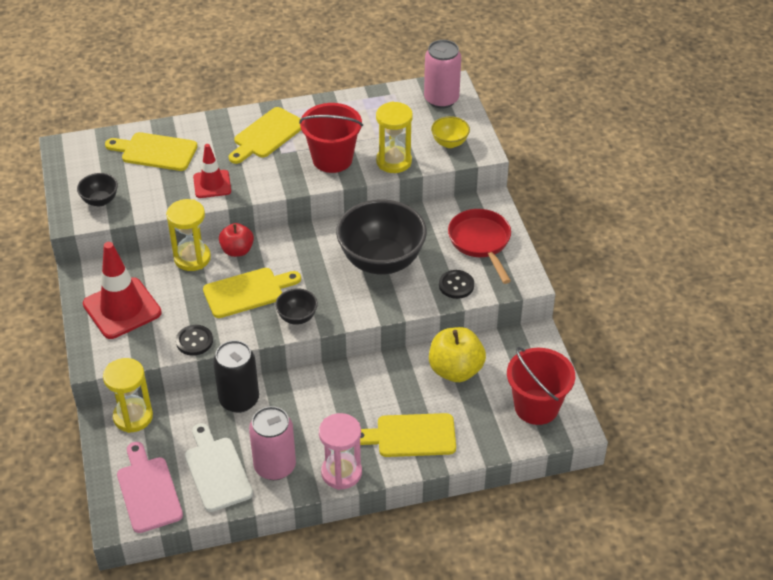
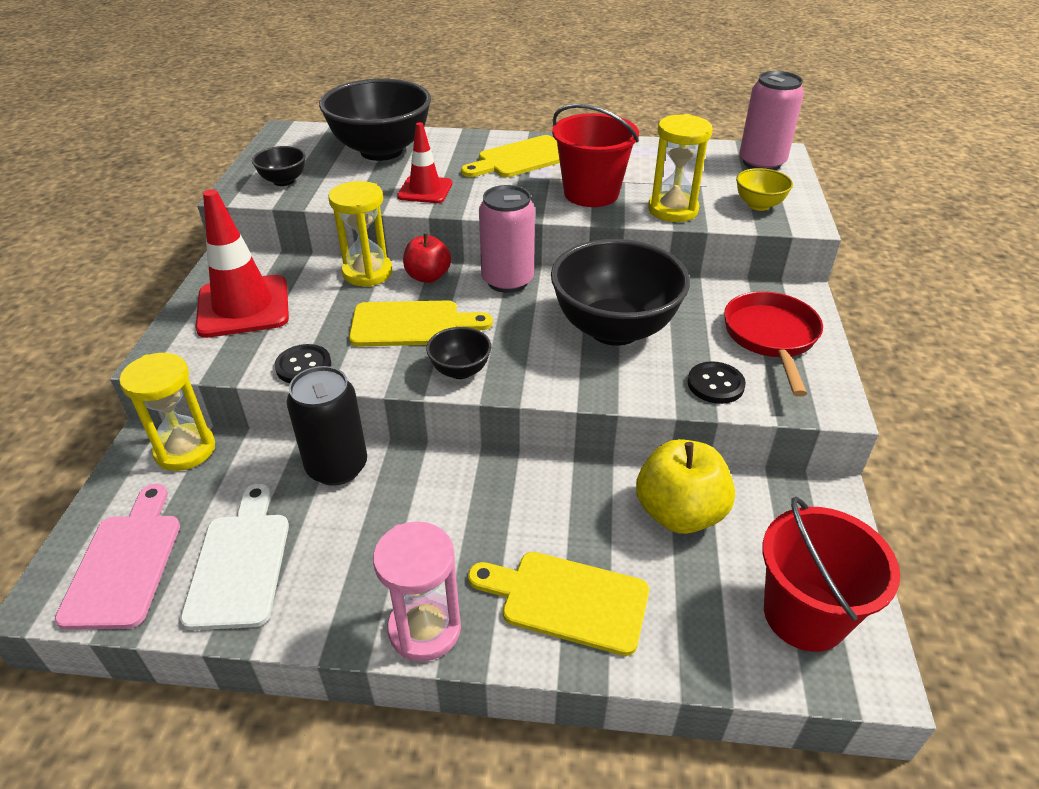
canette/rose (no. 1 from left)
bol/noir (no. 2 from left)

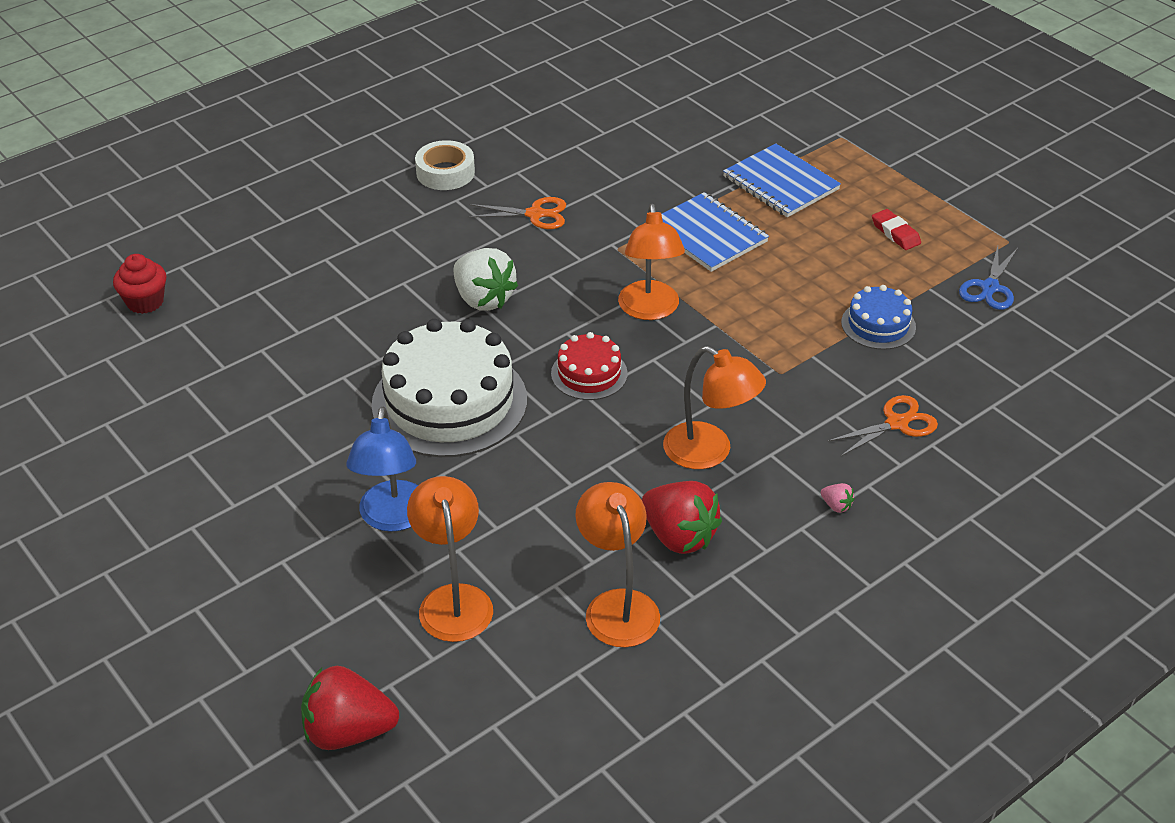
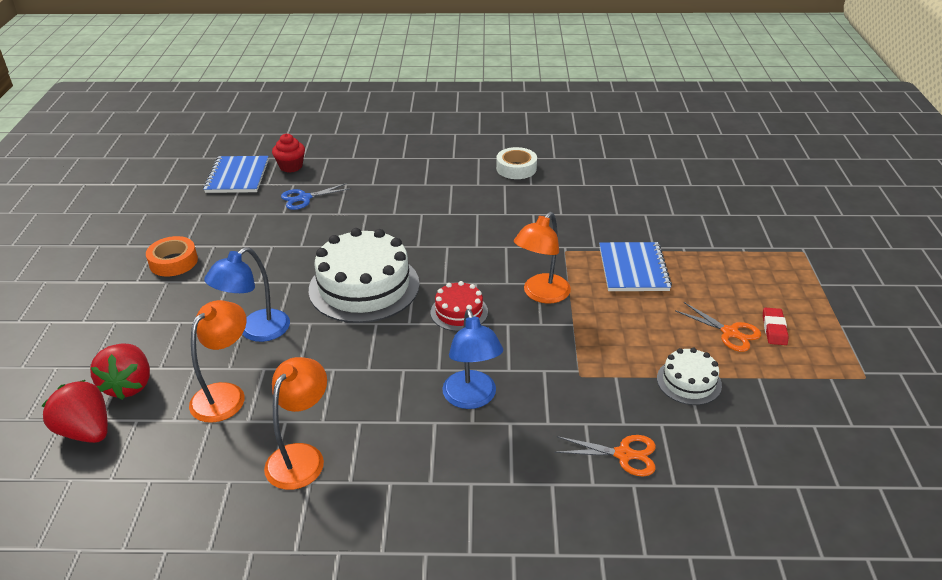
fraise/blanc
fraise/rose
ruban adhésif/orange
ciseaux/orange (no. 2 from left)
fraise/rouge (no. 2 from left)
carnet/bleu (no. 1 from left)
ciseaux/bleu
lampe/bleu (no. 2 from left)
gâteau/blanc (no. 2 from left)

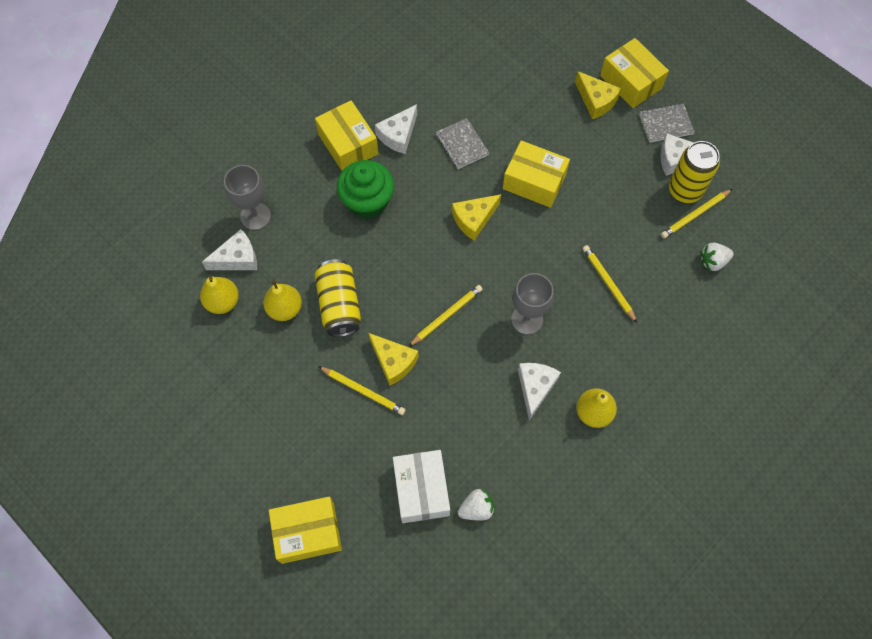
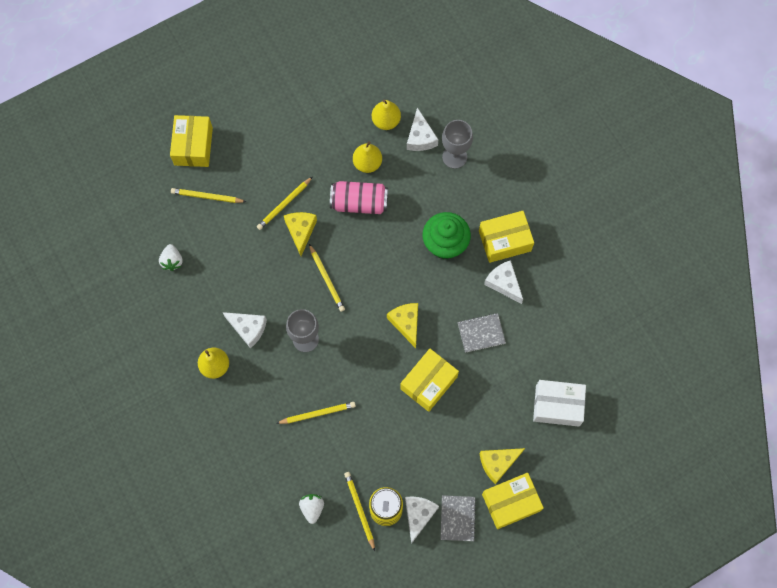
crayon/jaune (no. 1 from left)
boîte/blanc
canette/rose
fromage/jaune (no. 1 from left)

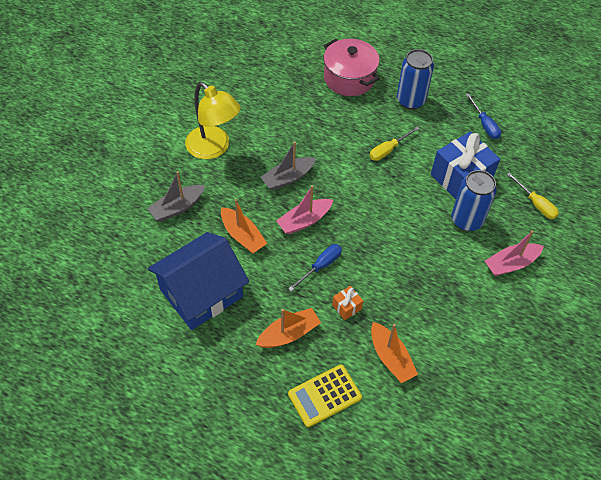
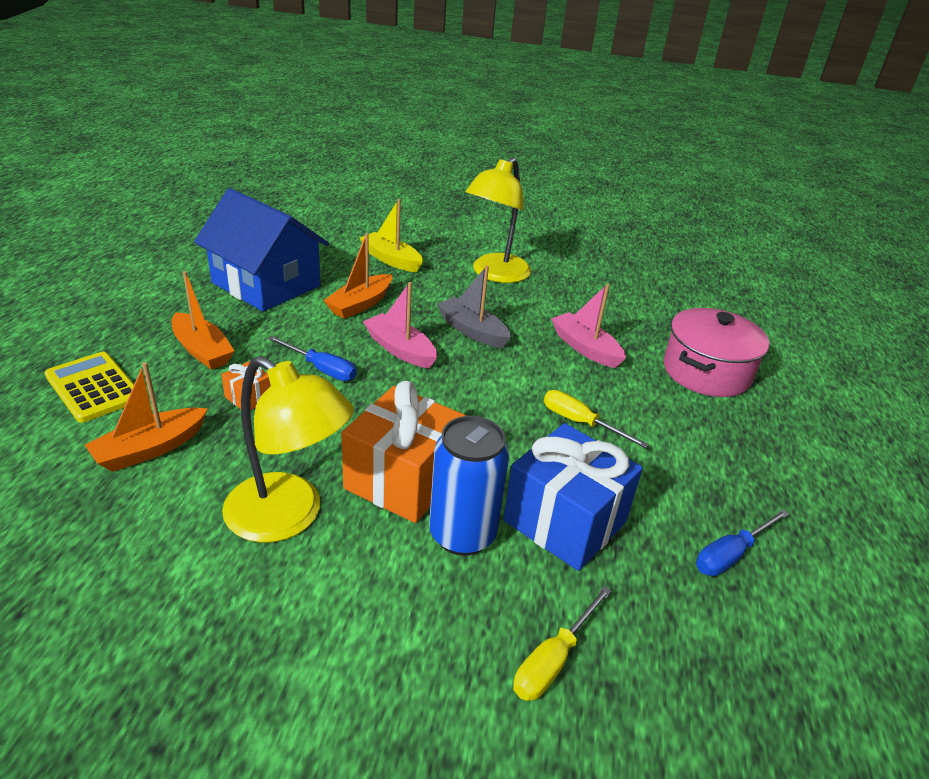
canette/bleu (no. 1 from left in the first image)
lampe/jaune (no. 1 from left)
cadeau/orange (no. 2 from left)
bateau/rose (no. 2 from left)
bateau/jaune

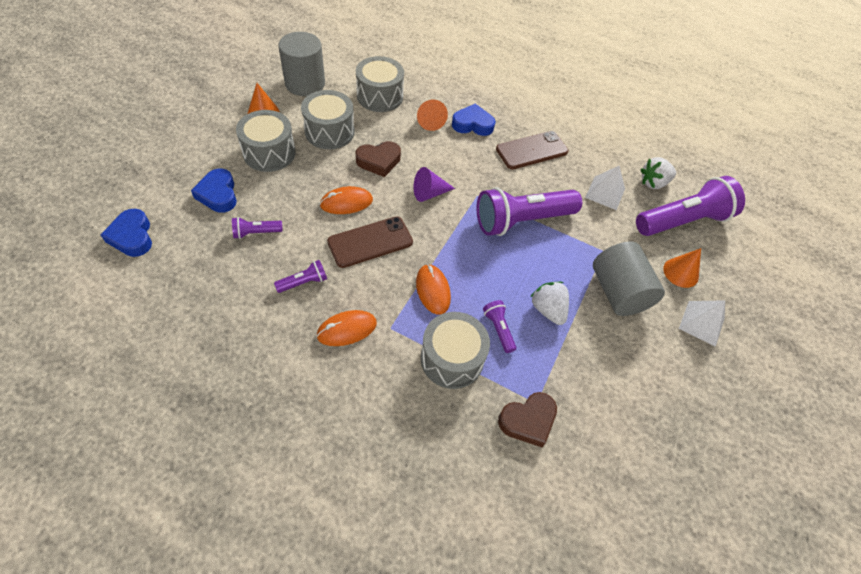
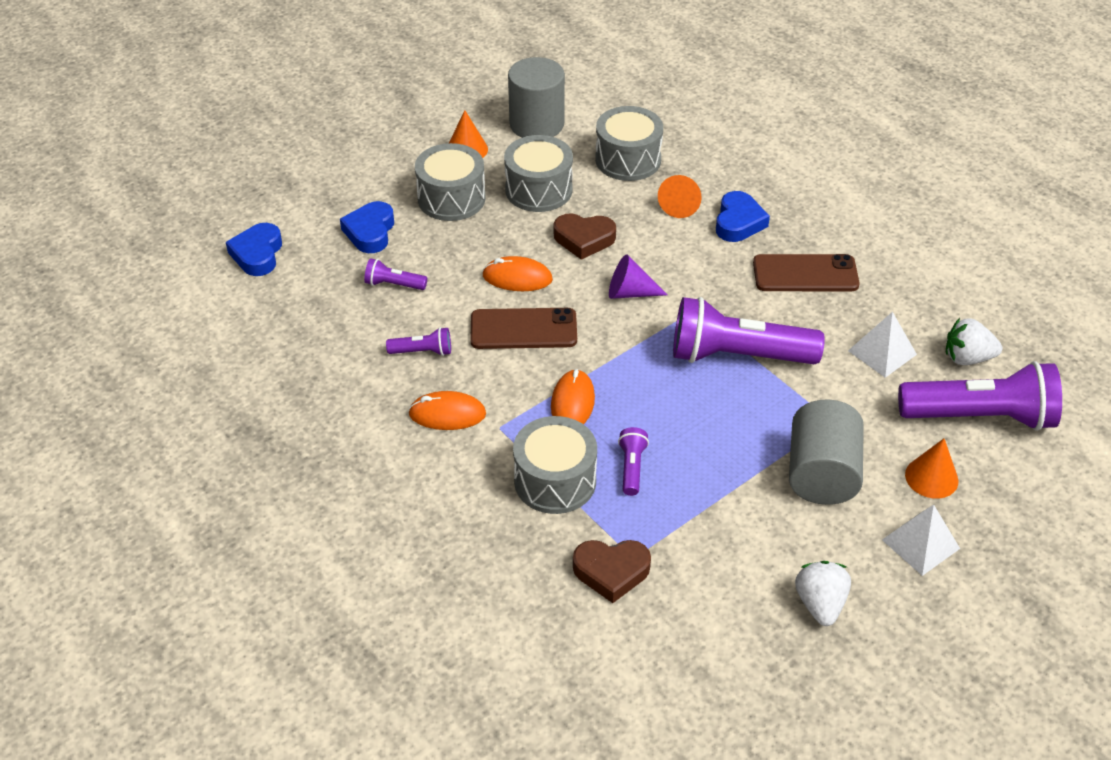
fraise/blanc (no. 1 from left)
cœur/bleu (no. 3 from left)

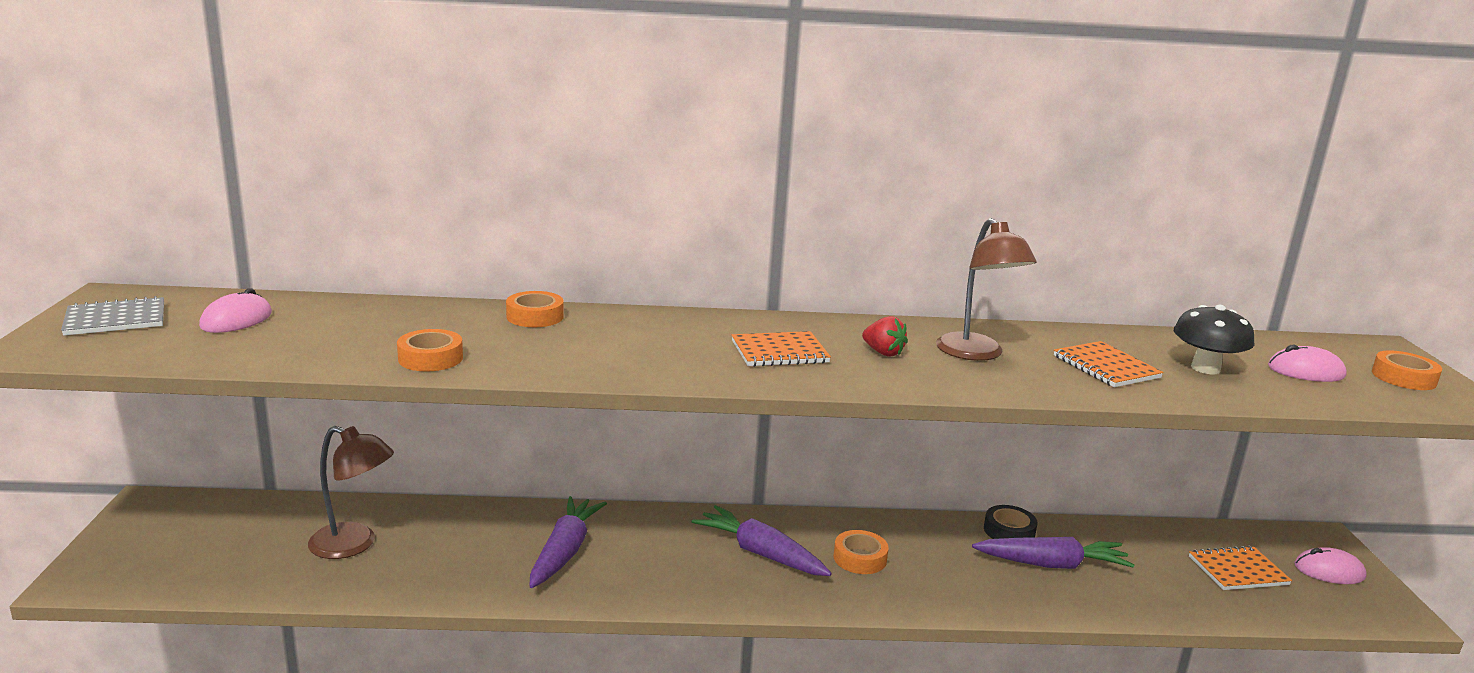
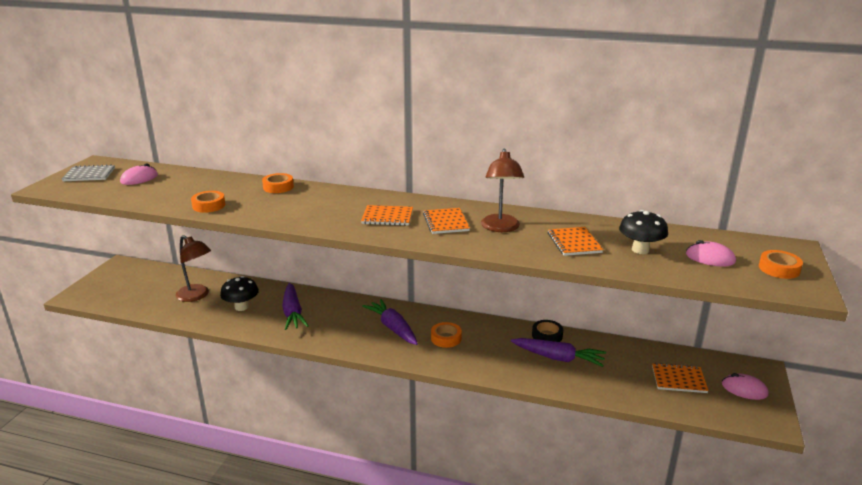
champignon/noir (no. 1 from left)
carnet/orange (no. 2 from left)
carotte/violet (no. 1 from left)

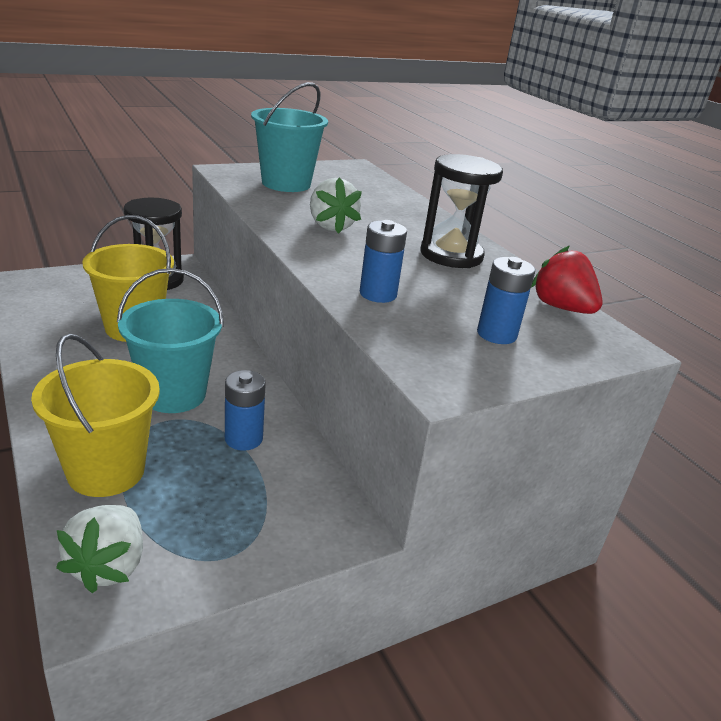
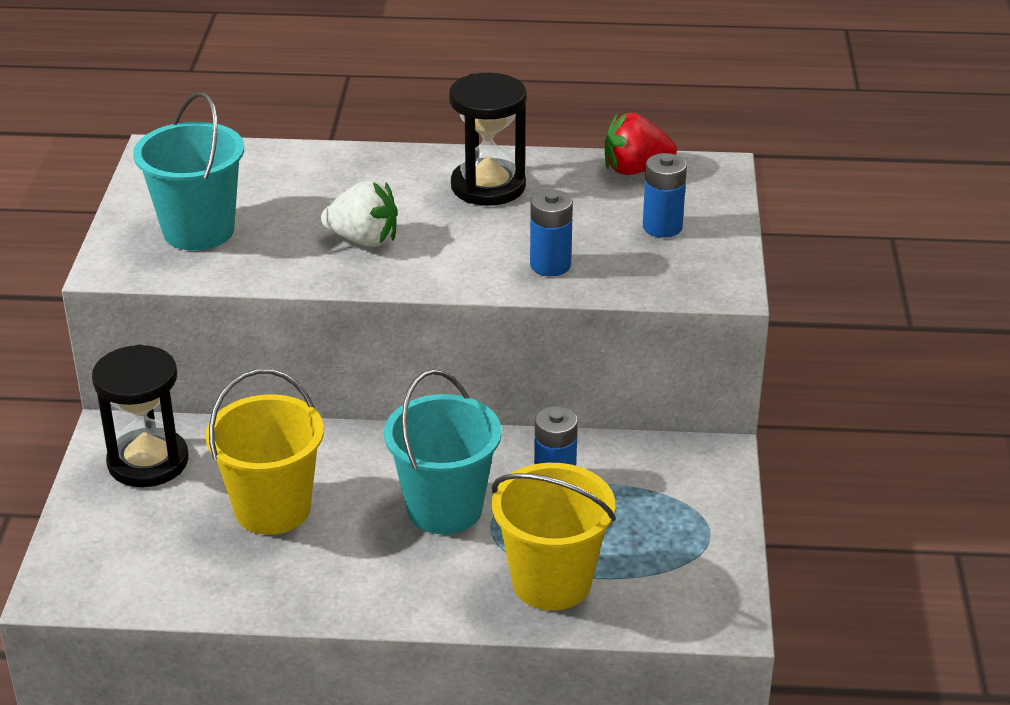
fraise/blanc (no. 1 from left in the first image)

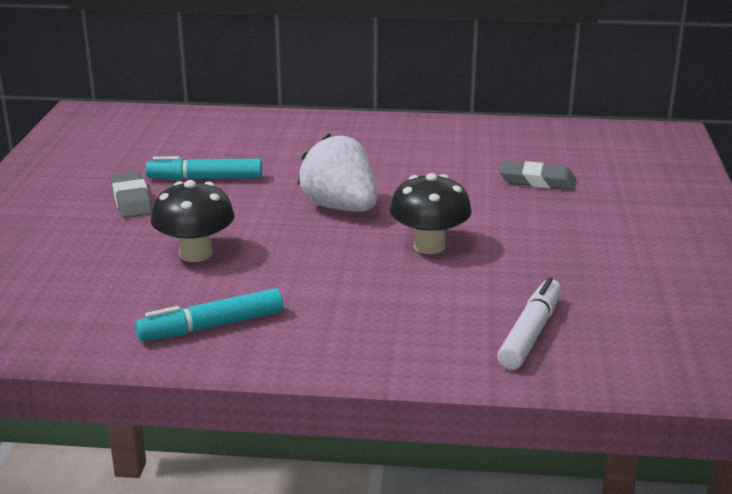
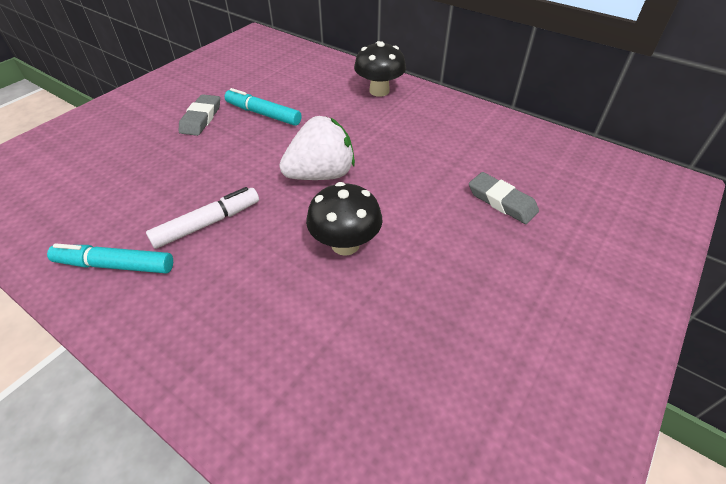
champignon/noir (no. 2 from left)
feutre/blanc
fraise/blanc

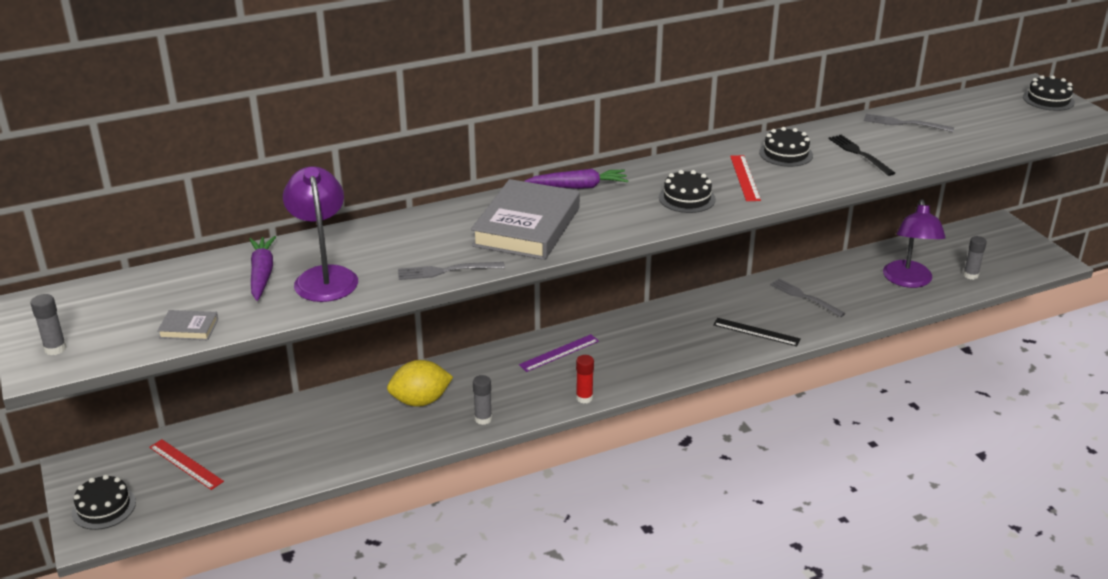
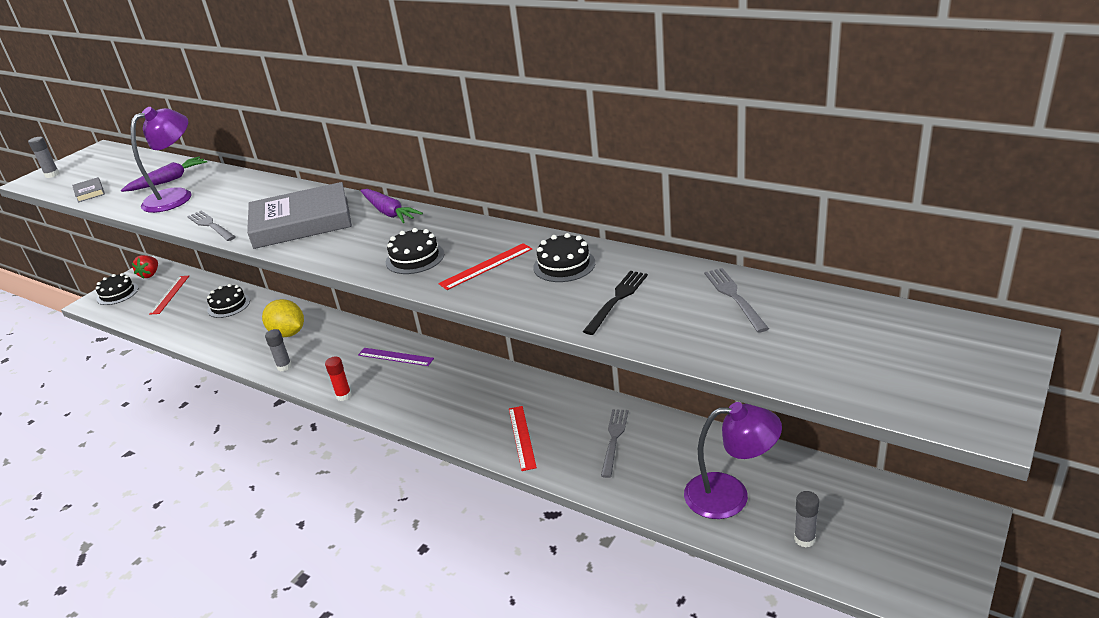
fraise/rouge
gâteau/noir (no. 2 from left)
règle/rouge (no. 3 from left)
lampe/violet (no. 2 from left)

